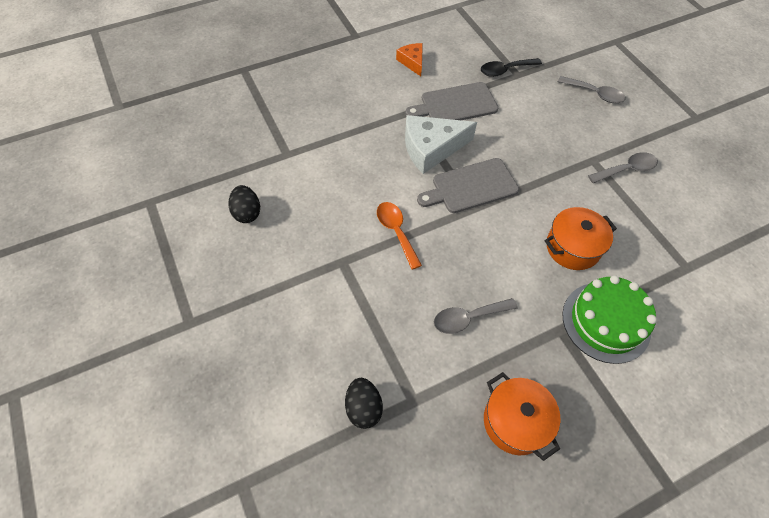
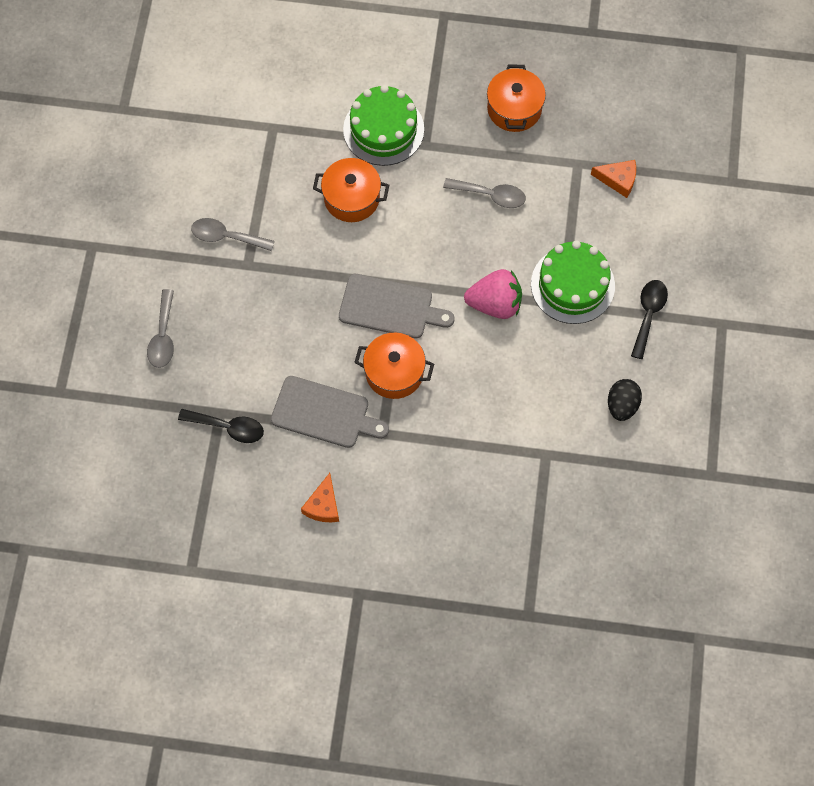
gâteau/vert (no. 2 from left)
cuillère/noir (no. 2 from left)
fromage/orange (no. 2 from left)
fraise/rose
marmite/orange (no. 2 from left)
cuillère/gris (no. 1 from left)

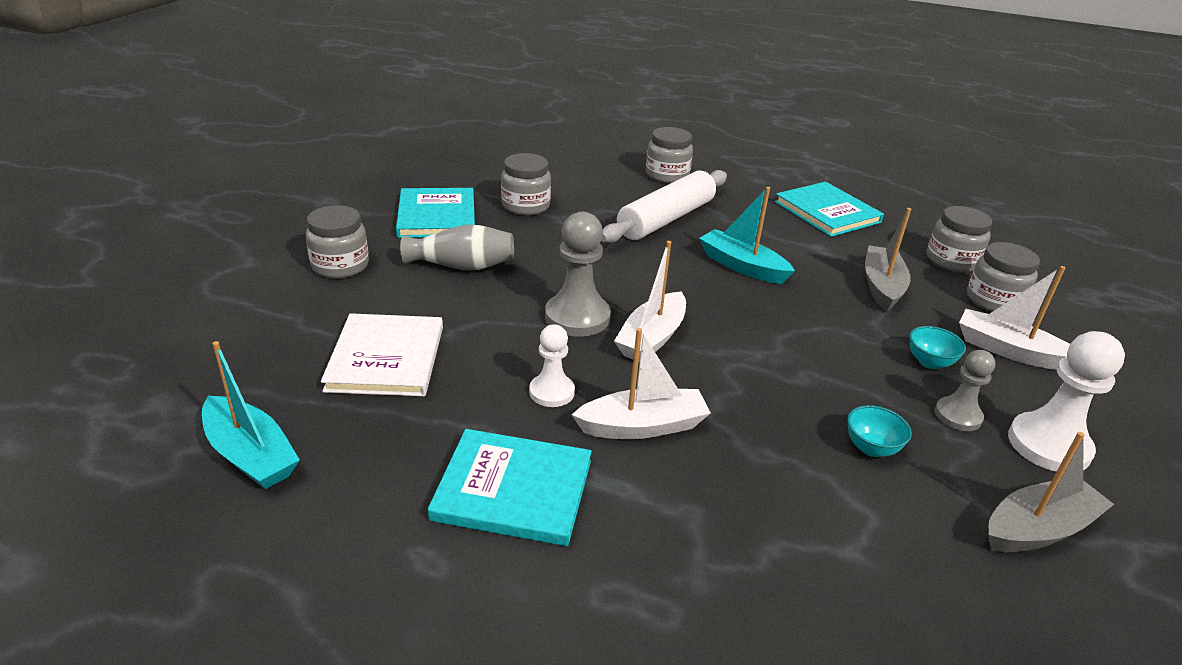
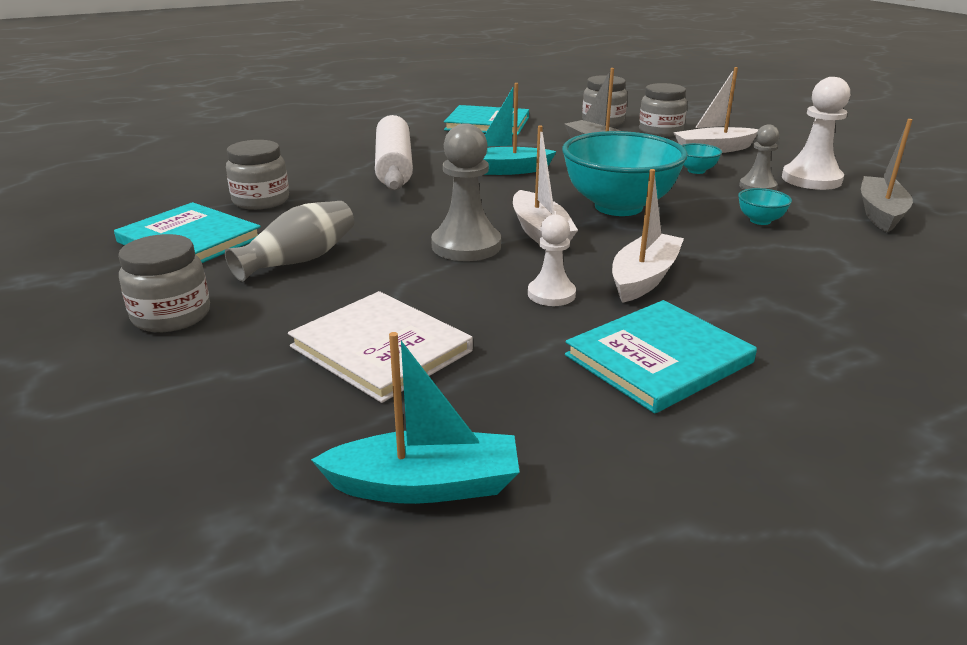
bocal/gris (no. 3 from left in the first image)
bol/turquoise (no. 1 from left)

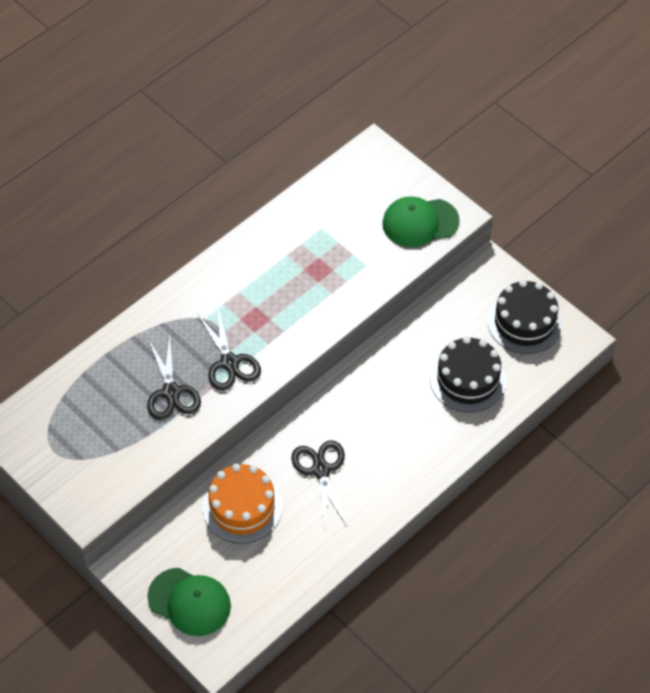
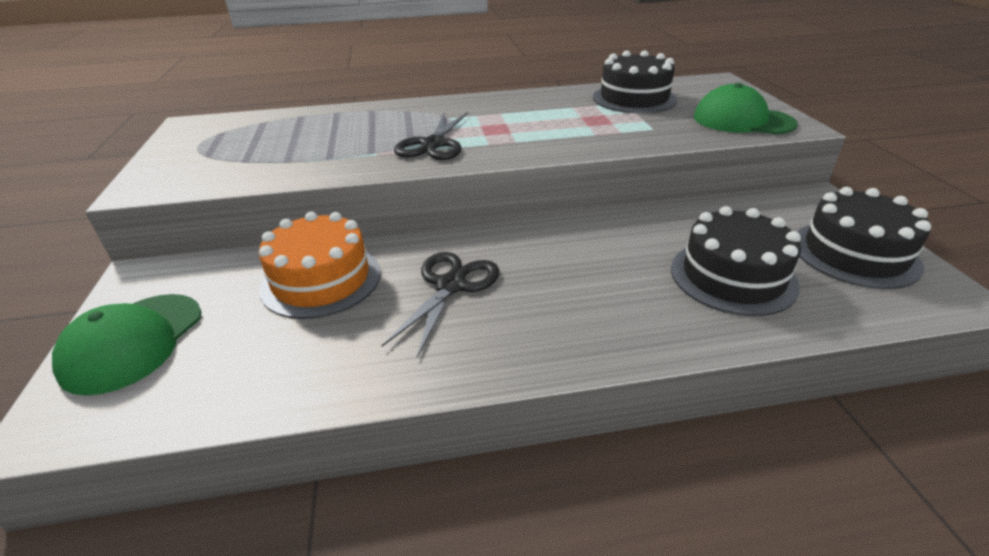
ciseaux/noir (no. 1 from left in the first image)
gâteau/noir (no. 1 from left)
casquette/vert (no. 1 from left)

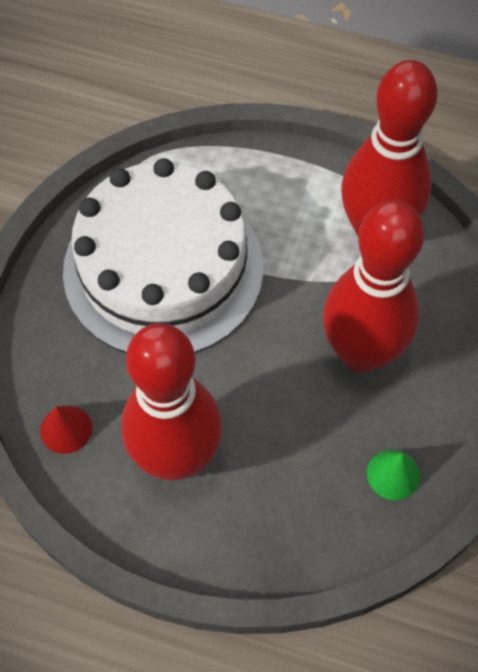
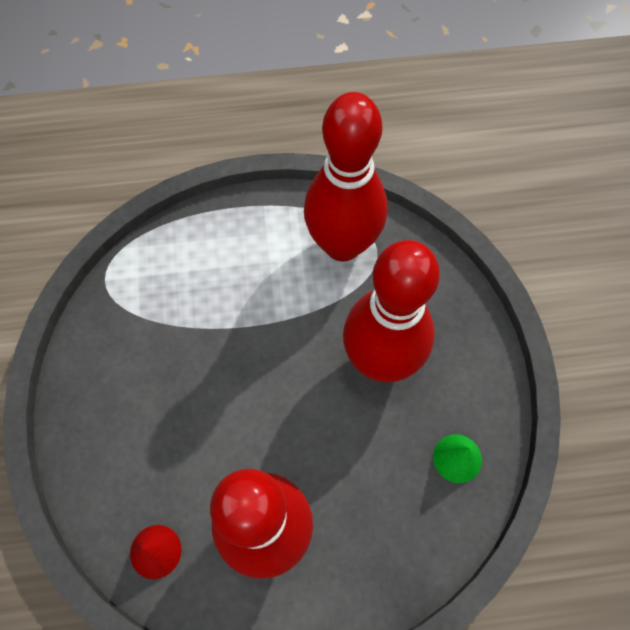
gâteau/blanc

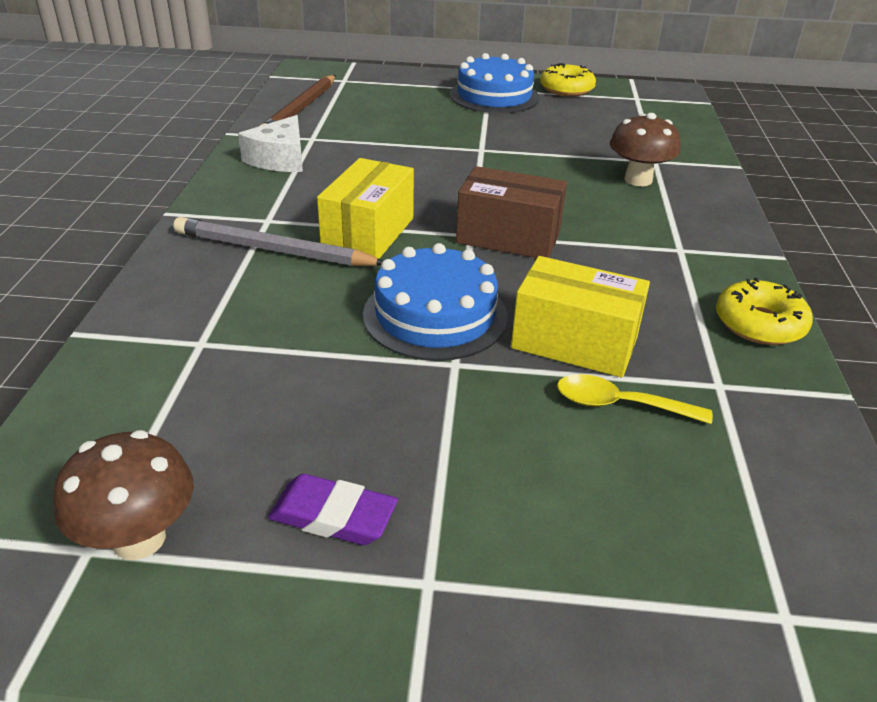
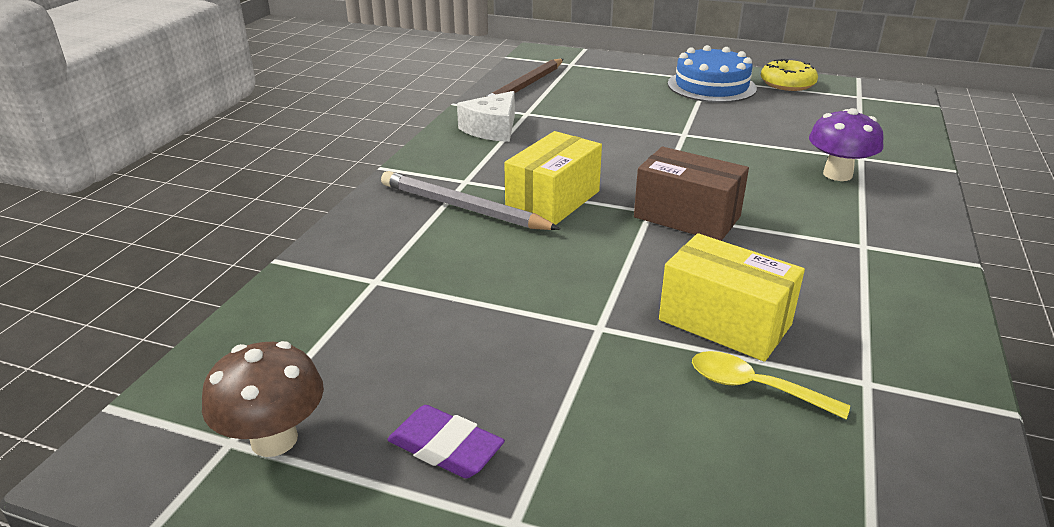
gâteau/bleu (no. 1 from left in the first image)
beignet/jaune (no. 2 from left in the first image)
champignon/violet

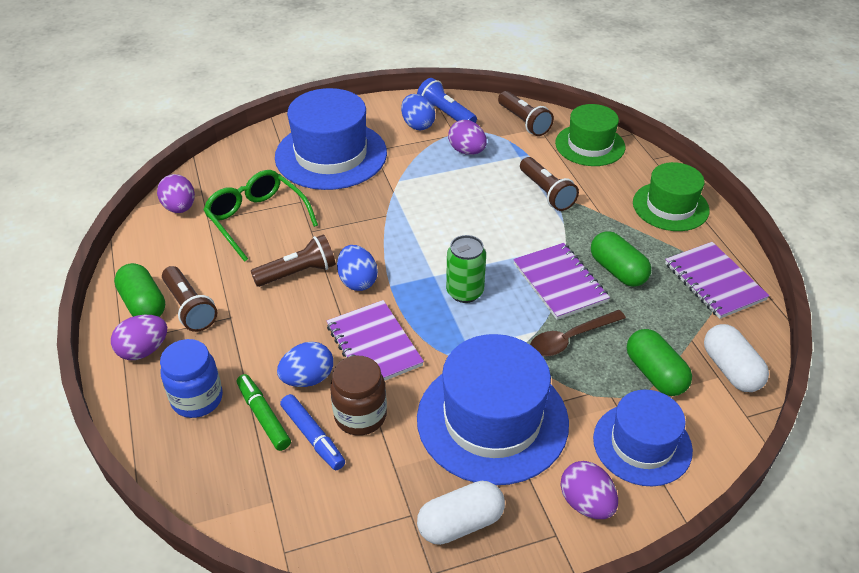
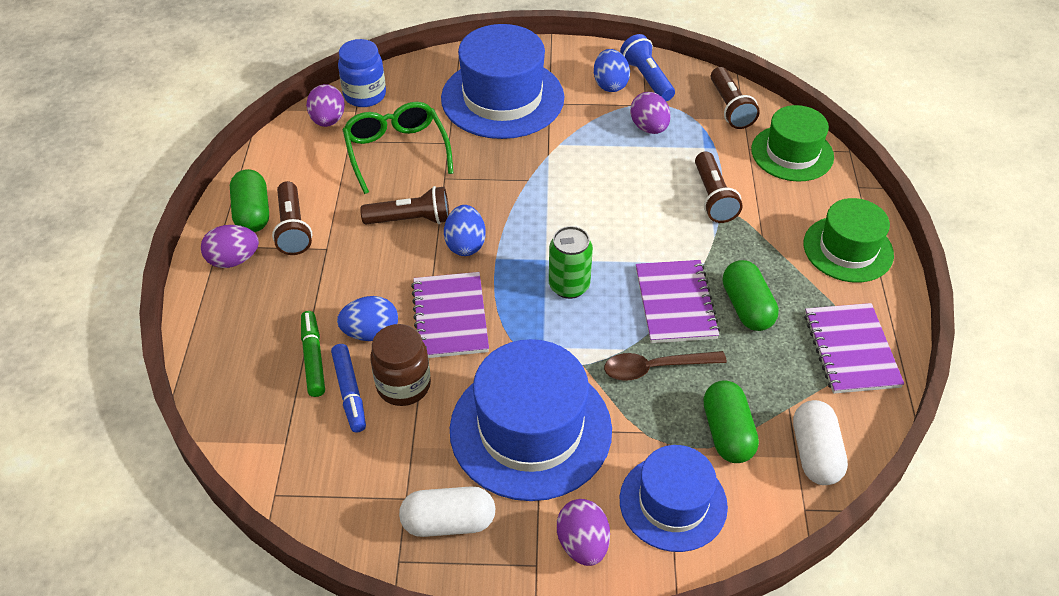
bocal/bleu

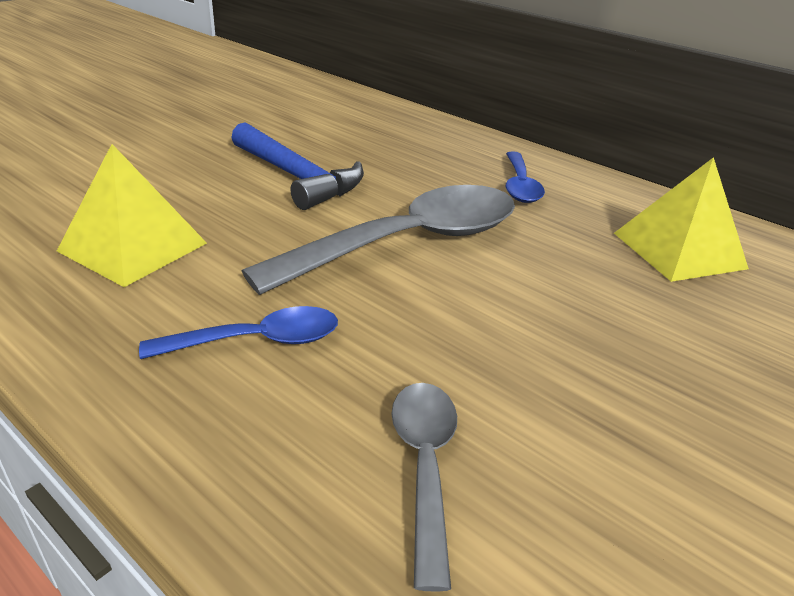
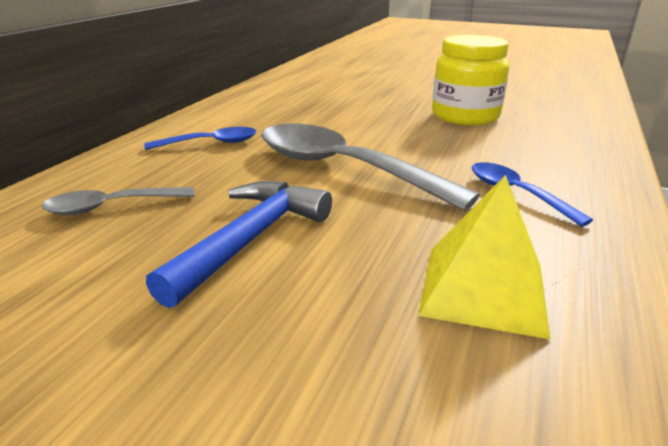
pyramide/jaune (no. 2 from left in the first image)
bocal/jaune
cuillère/gris (no. 1 from left)

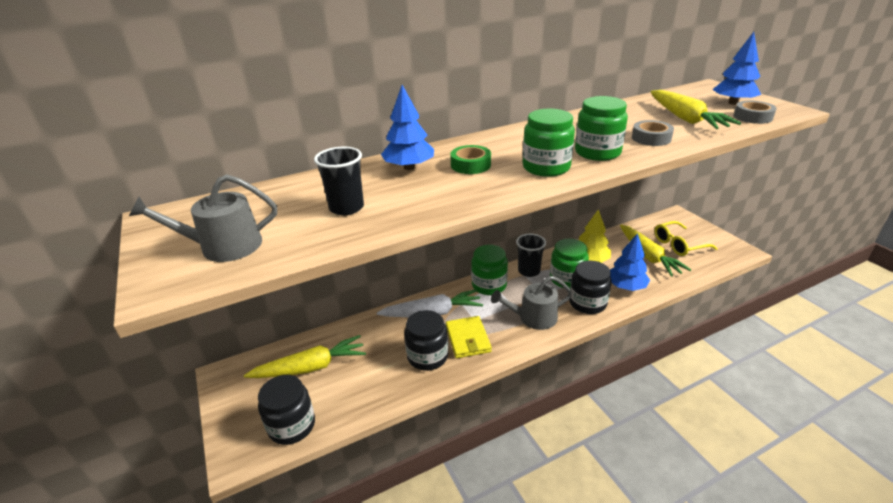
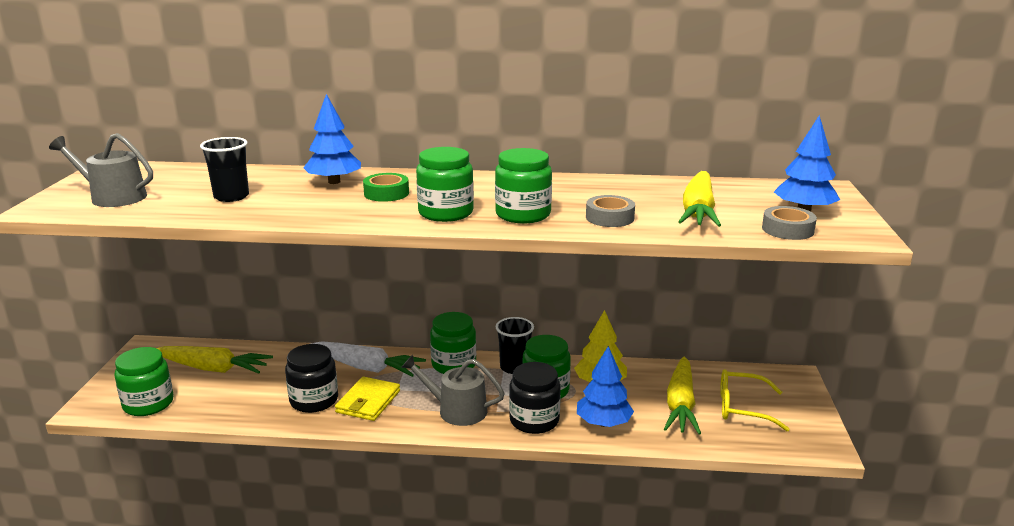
bocal/vert (no. 1 from left)

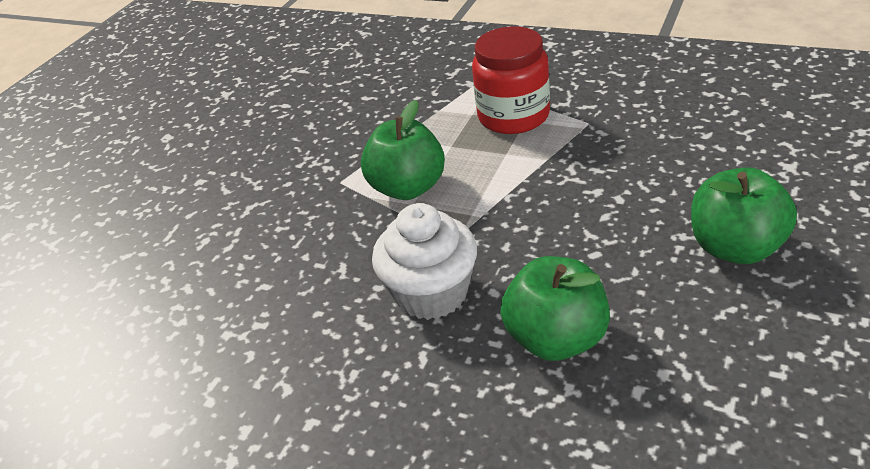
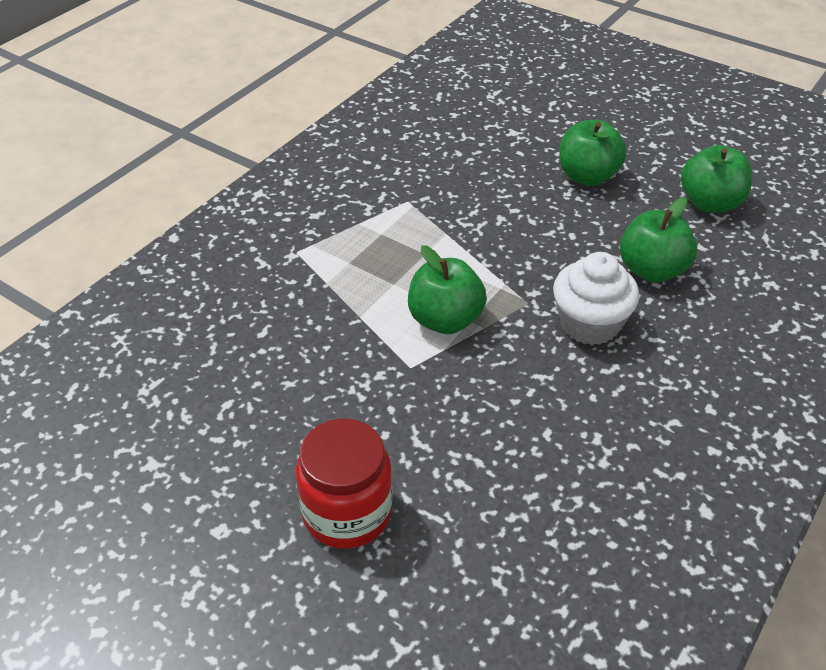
pomme/vert (no. 4 from left)
bocal/rouge

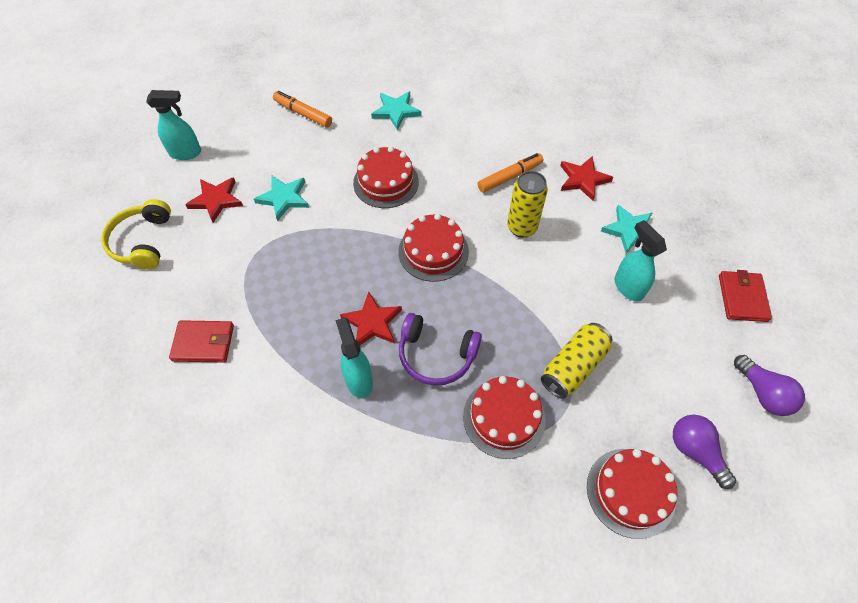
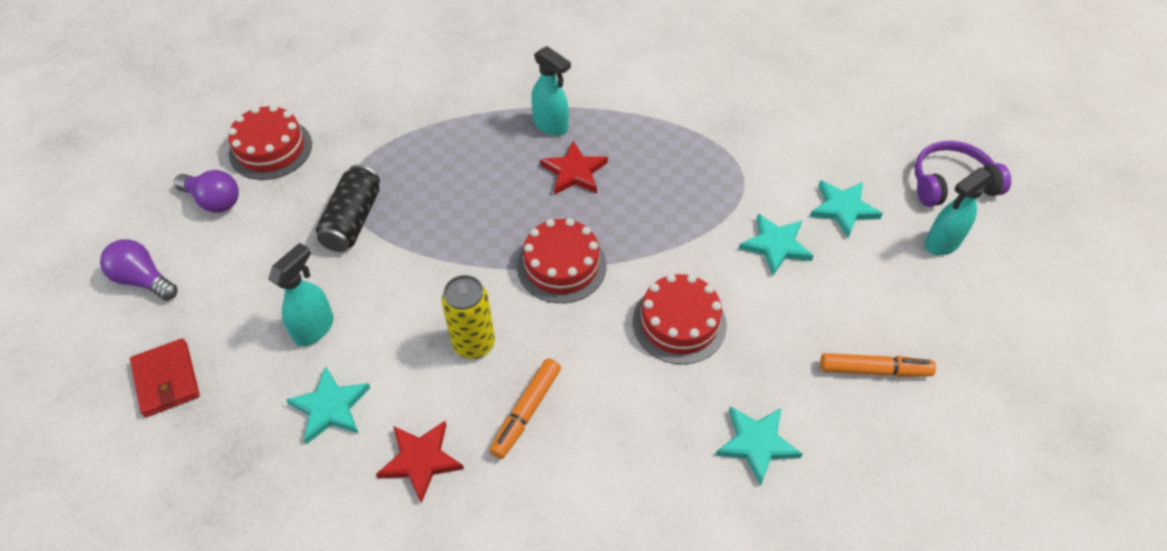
casque audio/jaune
portefeuille/rouge (no. 1 from left in the first image)
gâteau/rouge (no. 3 from left in the first image)
casque audio/violet
étoile/turquoise (no. 4 from left)
canette/noir
vaporisateur/turquoise (no. 1 from left)

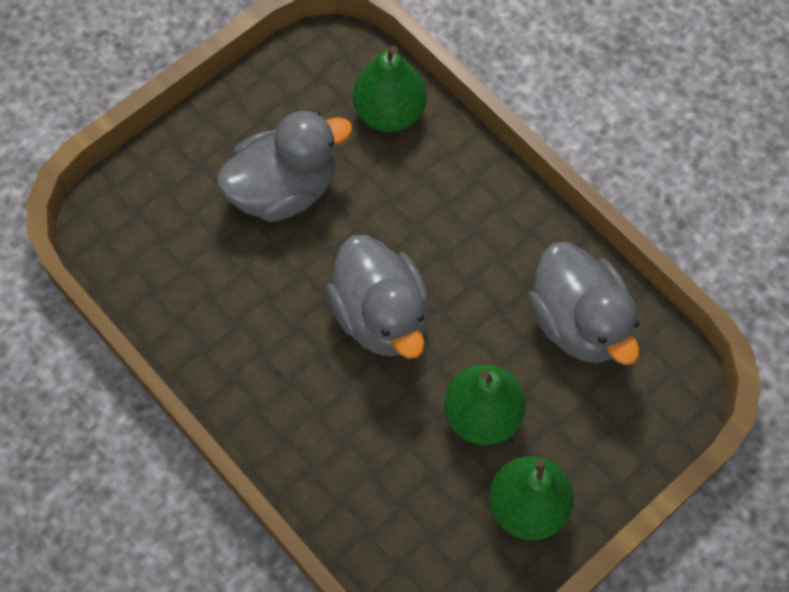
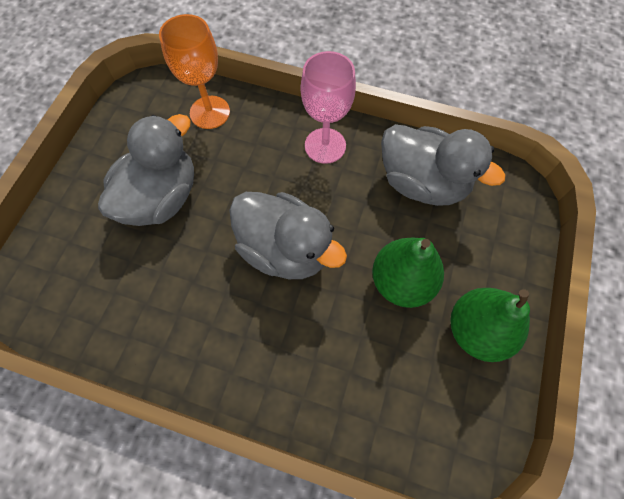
verre à pied/rose
verre à pied/orange

